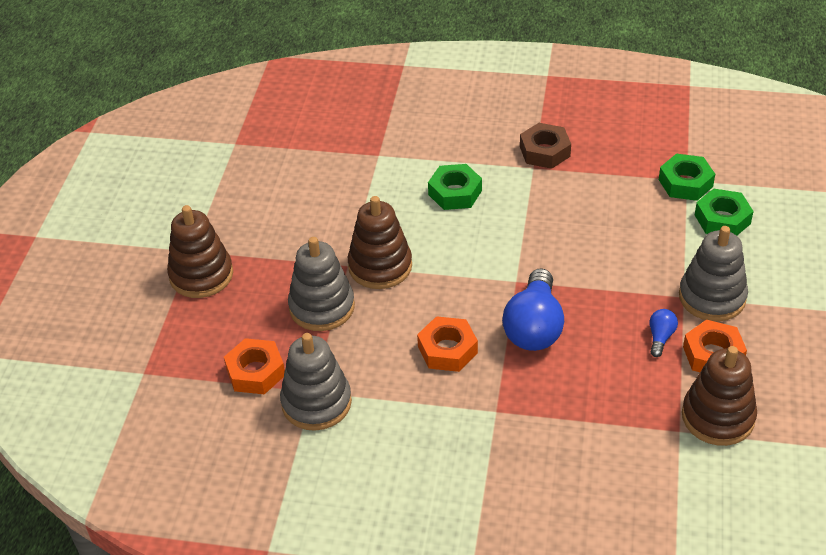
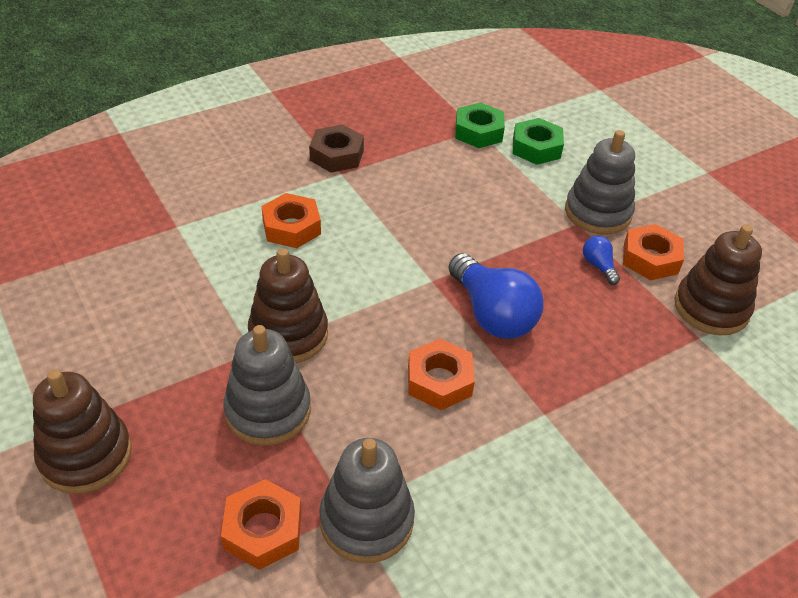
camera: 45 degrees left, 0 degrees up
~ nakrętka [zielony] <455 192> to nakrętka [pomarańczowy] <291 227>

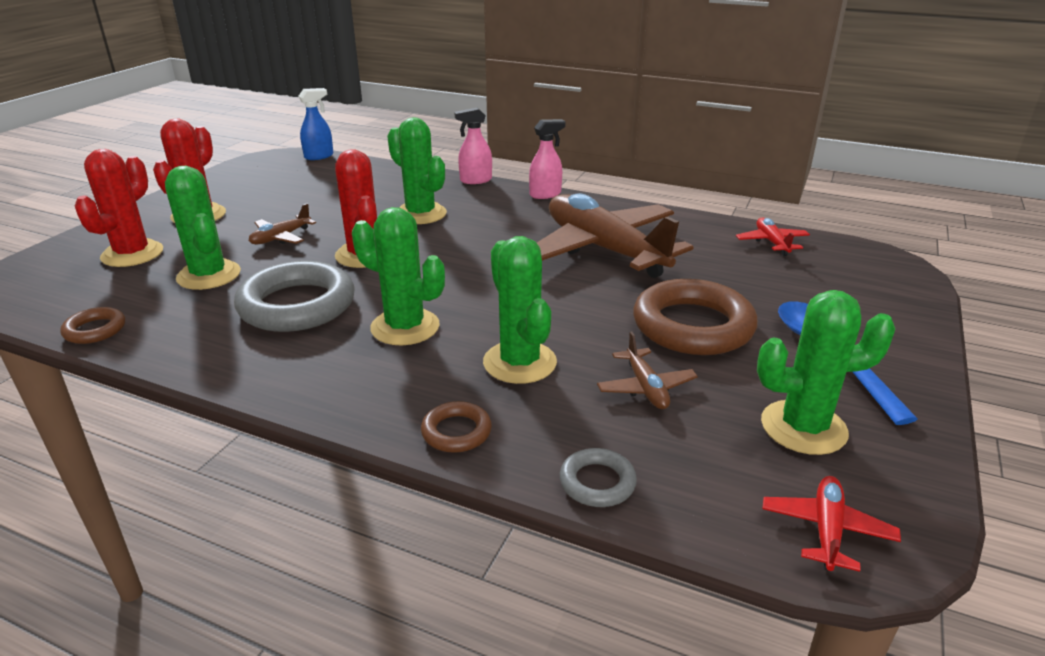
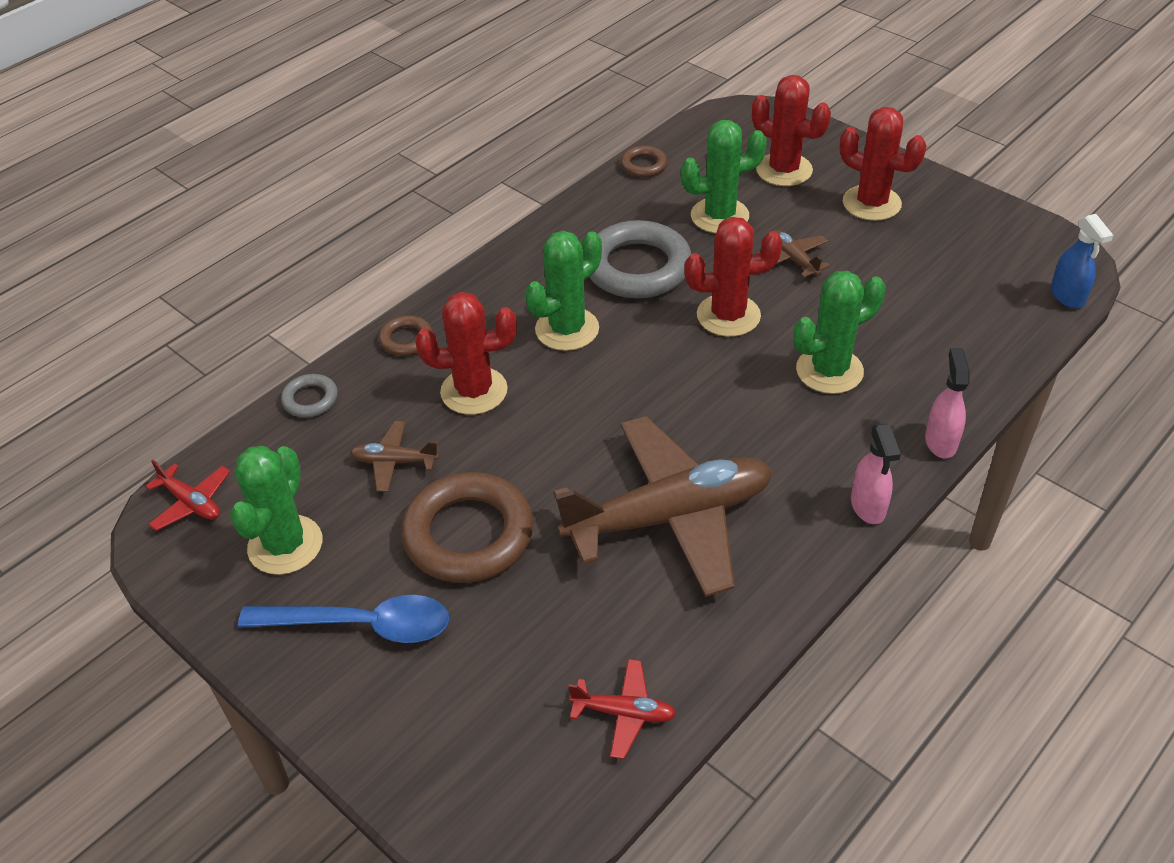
camera: 110 degrees right, 15 degrees up
~ kaktus [zielony] <519 362> to kaktus [czerwony] <474 391>

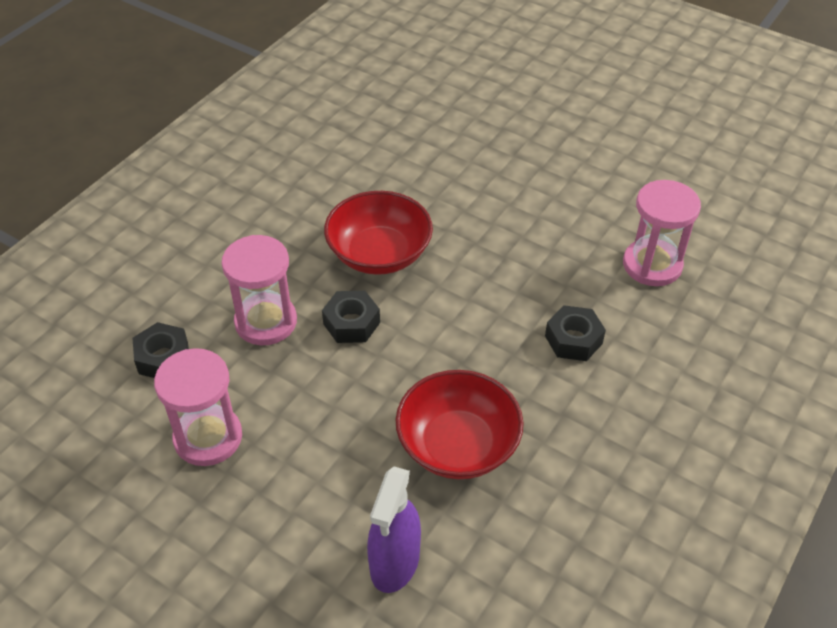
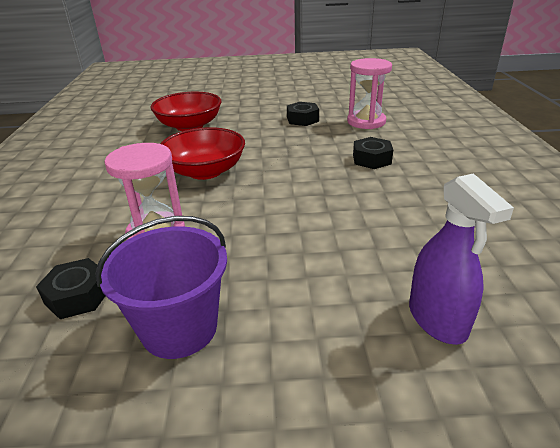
camera: 35 degrees left, 15 degrees down
~ klepsydra [różowy] <208 437> to wiadro [fioletowy] <179 328>
~ miska [czerwony] <458 445> to <189 126>
~ nakrętka [czarny] <351 323> to <302 119>

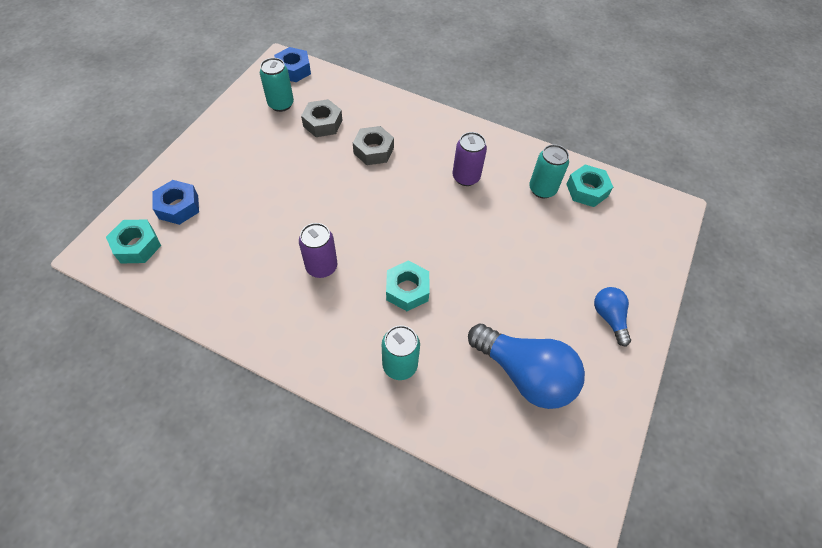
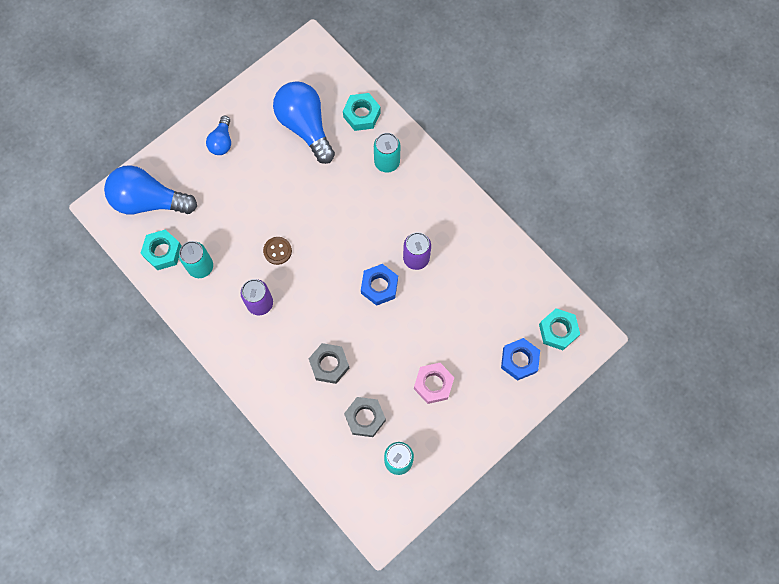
camera: 155 degrees left, 15 degrees up
+ żarówka [niebieski] <149 201>
+ guzik [brązowy] <277 251>
~ nakrętka [turkusowy] <407 289> to <361 115>
~ nakrętka [niebieski] <293 70> to <379 286>
+ nakrętka [różowy] <433 384>

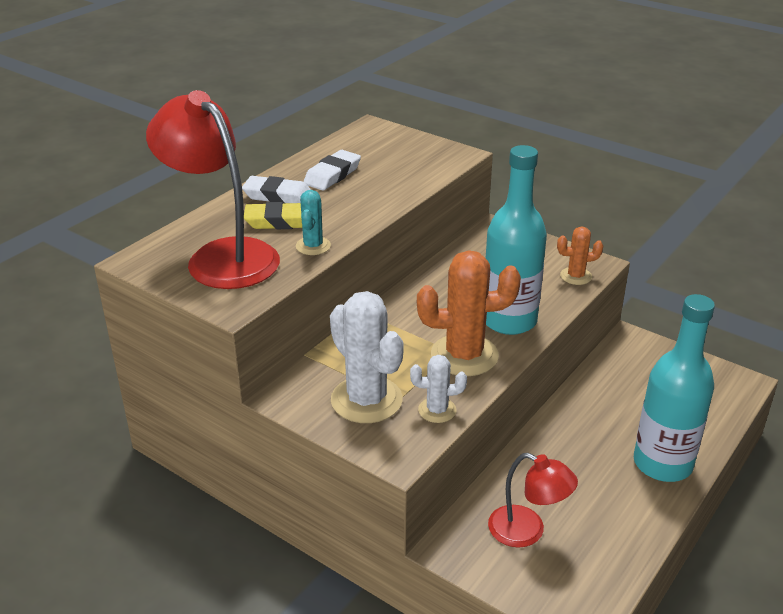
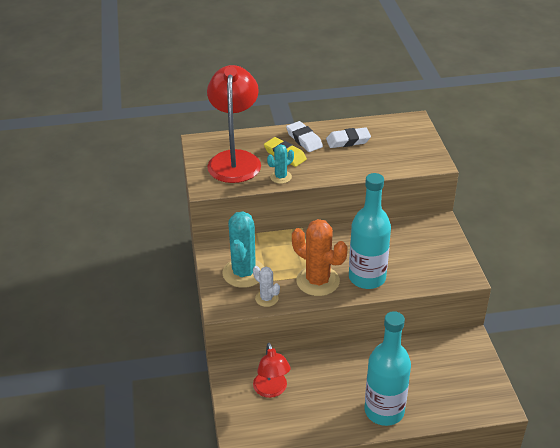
camera: 45 degrees right, 5 degrees up
~ kaktus [biały] <366 400> to kaktus [turkusowy] <243 273>
- kaktus [pomarańczowy] <576 276>

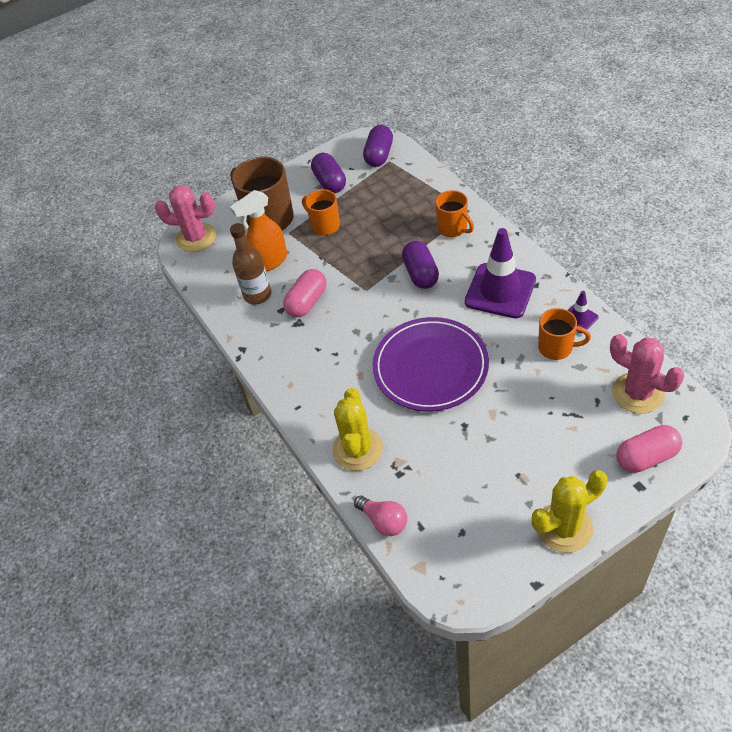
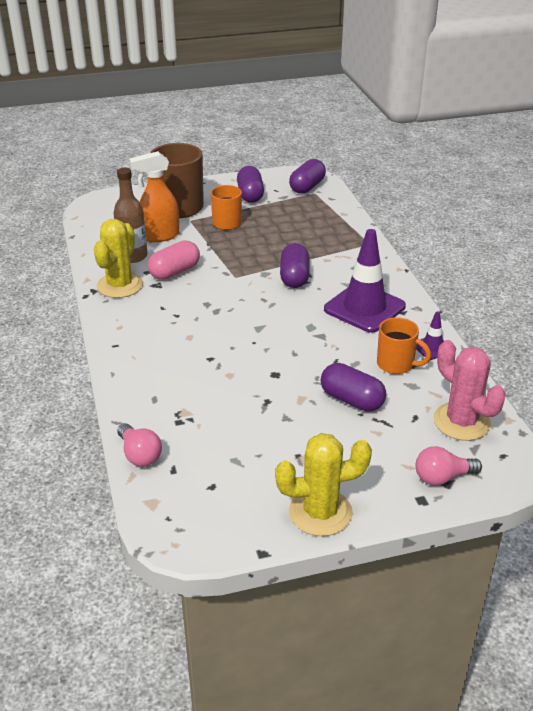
camera: 10 degrees right, 15 degrees down
~ kaktus [żółty] <357 449> to <120 285>
+ kapsułka [fioletowy] <352 400>
~ kapsułka [różowy] <646 457> to żarówka [różowy] <442 477>
- kaktus [różowy] <196 238>
- talerz [fioletowy] <430 367>
- kubek [pomarańczowy] <453 228>

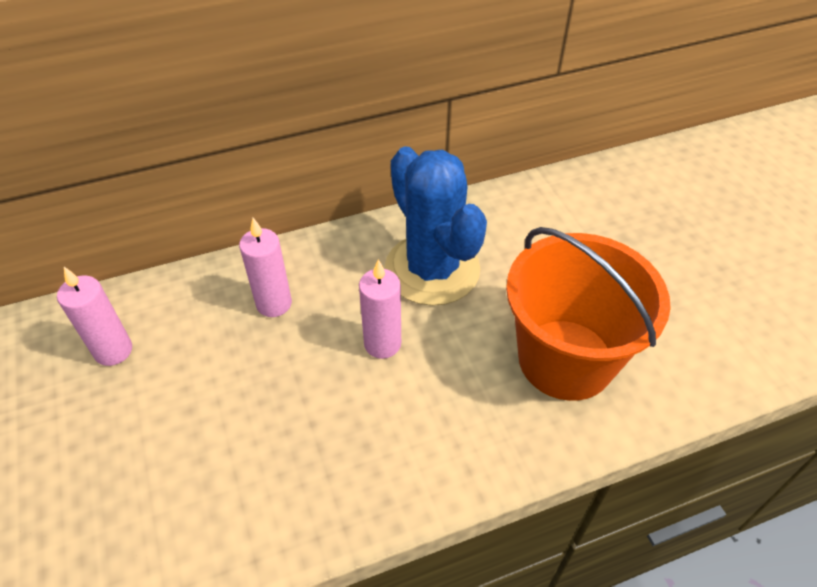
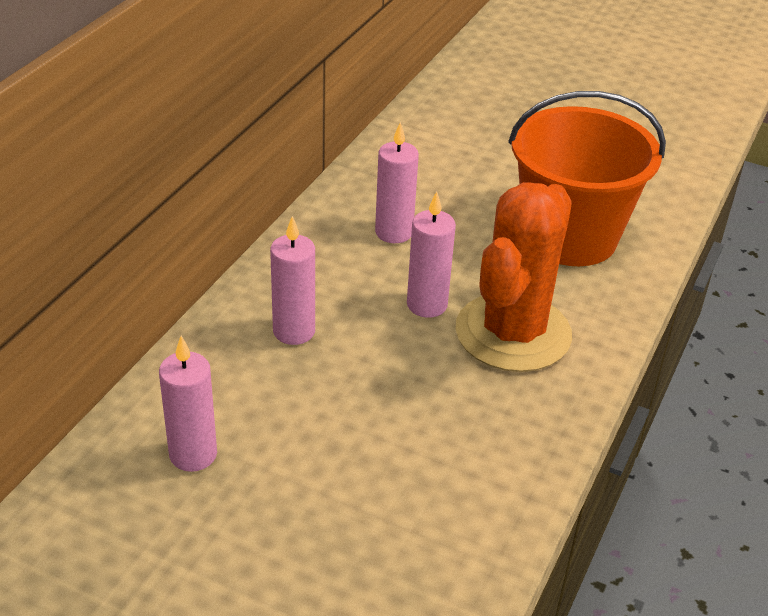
camera: 45 degrees left, 10 degrees down
~ kaktus [niebieski] <432 269> to świeca [różowy] <394 232>
+ kaktus [pomarańczowy] <513 333>

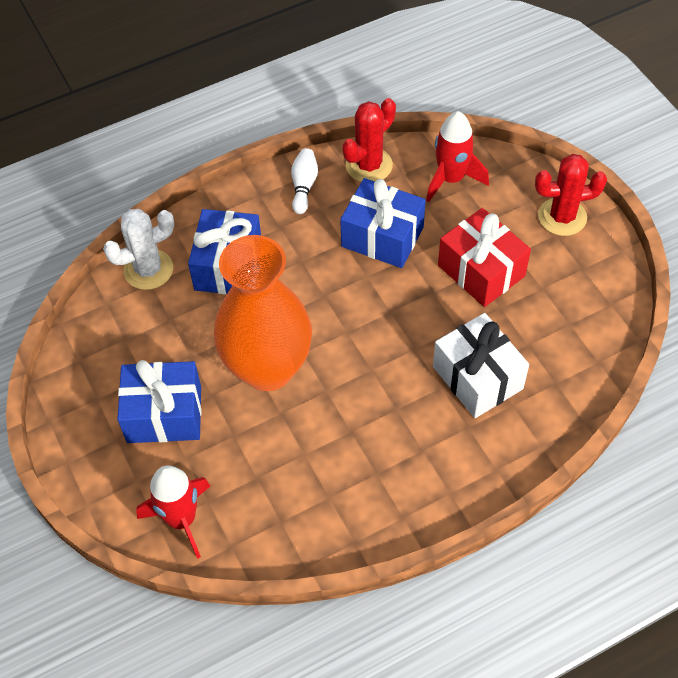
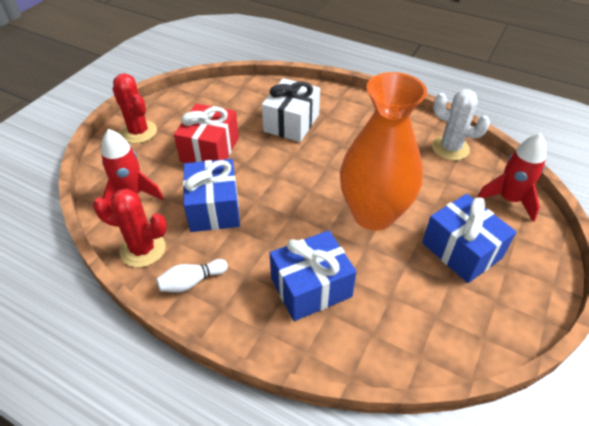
camera: 125 degrees left, 10 degrees down
~ kaktus [biały] <148 270> to <450 148>

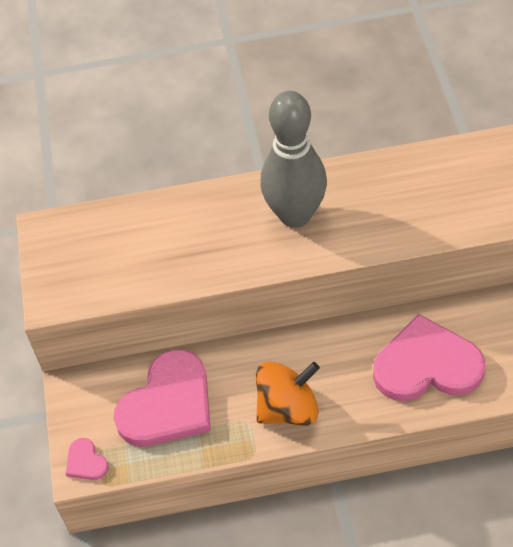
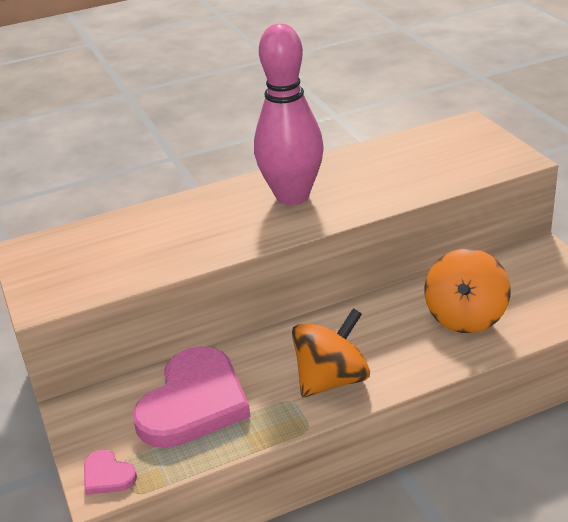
camera: 15 degrees left, 20 degrees down
~ kręgiel [szary] <295 215> to kręgiel [różowy] <292 196>
~ serce [różowy] <426 365> to bączek [pomarańczowy] <465 317>

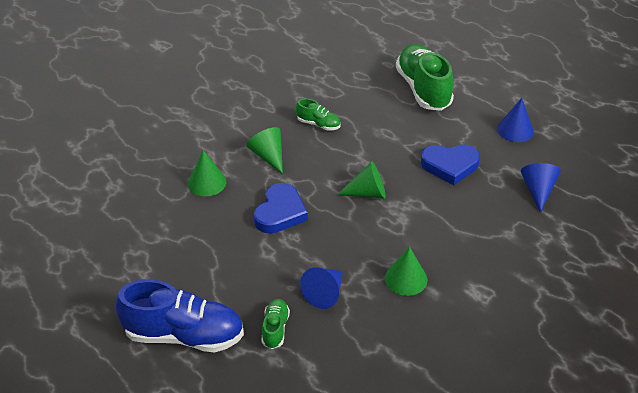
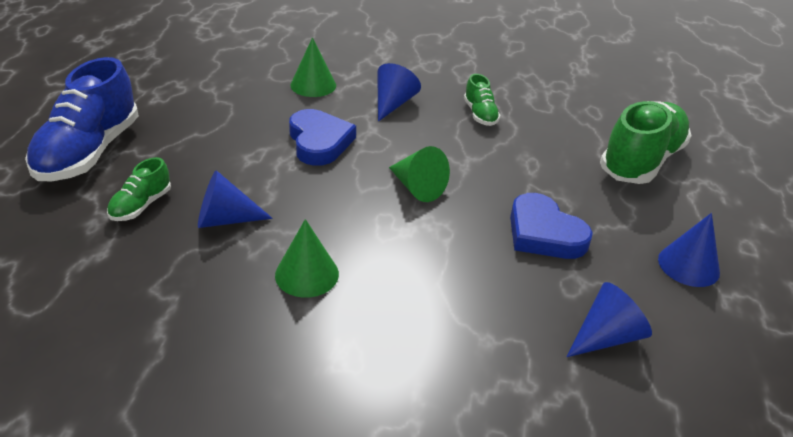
camera: 50 degrees right, 5 degrees down
~ but [niebieski] <184 335> = <89 152> 45 degrees clockwise
~ but [zielony] <275 329> = <141 205> 150 degrees clockwise
~ serce [niebieski] <280 212> = <319 142> 90 degrees counterclockwise
~ stożek [zielony] <268 156> to stożek [niebieski] <393 104>

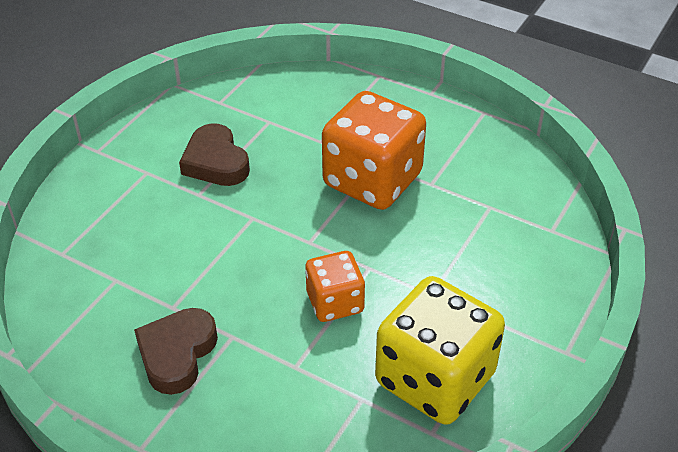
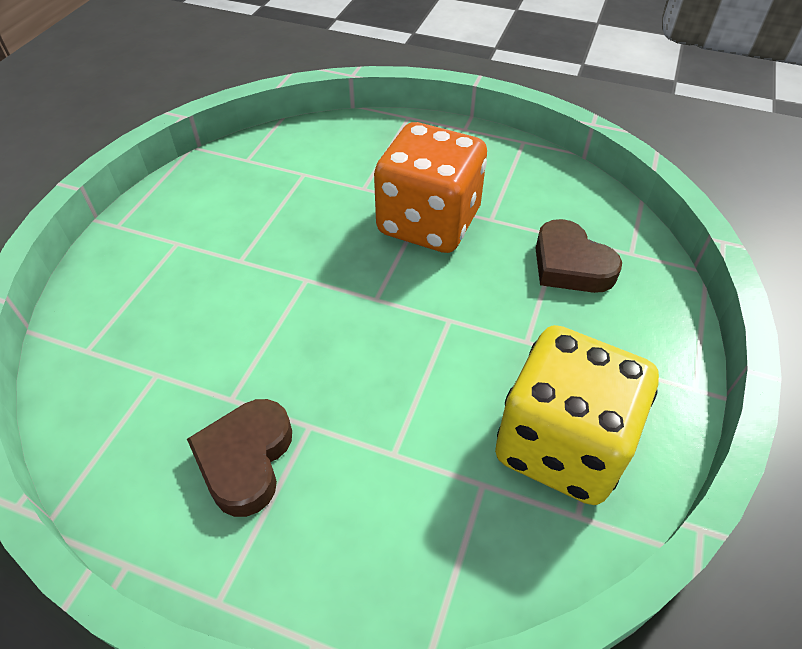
camera: 10 degrees left, 5 degrees up
~ serce [brązowy] <216 162> to <570 265>
- kostka do gry [pomarańczowy] <335 302>

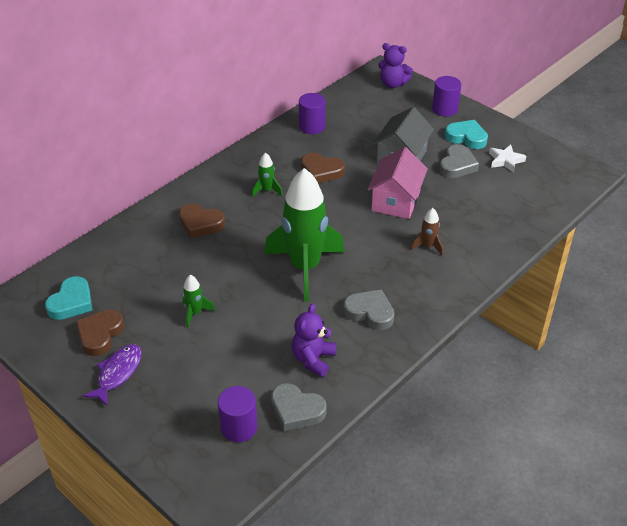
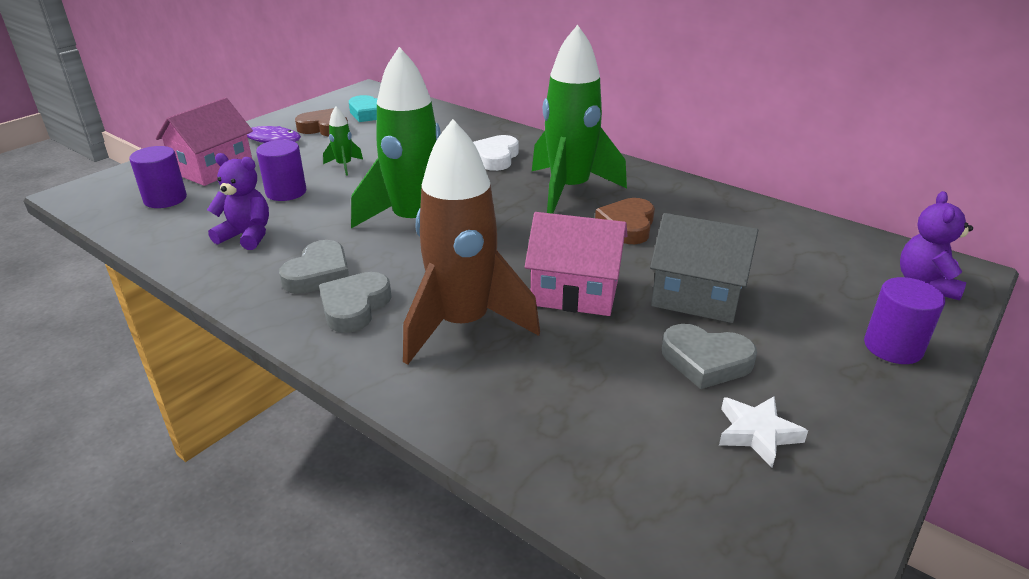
camera: 85 degrees right, 10 degrees down
+ domek [różowy] <213 169>
~ walec [fioletowy] <312 126> to <286 192>
~ serce [szary] <296 410> to <354 306>
~ rakieta [brązowy] <428 246> = <463 325> x2.43
~ serce [brązowy] <201 223> to serce [biały] <495 157>
~ rakieta [zielony] <267 190> = <569 190> x2.43
- serce [turkusowy] <466 137>

